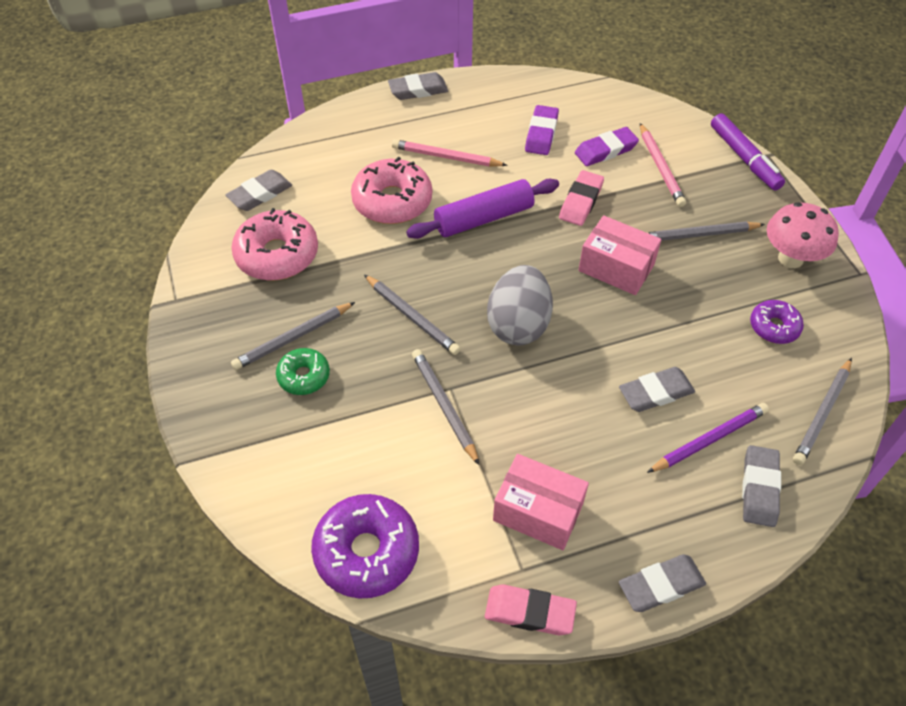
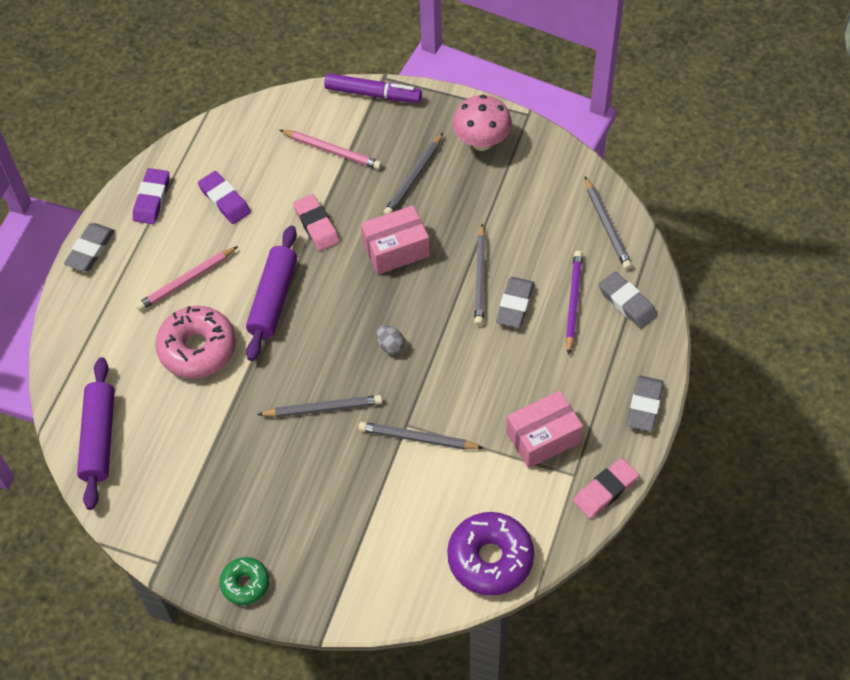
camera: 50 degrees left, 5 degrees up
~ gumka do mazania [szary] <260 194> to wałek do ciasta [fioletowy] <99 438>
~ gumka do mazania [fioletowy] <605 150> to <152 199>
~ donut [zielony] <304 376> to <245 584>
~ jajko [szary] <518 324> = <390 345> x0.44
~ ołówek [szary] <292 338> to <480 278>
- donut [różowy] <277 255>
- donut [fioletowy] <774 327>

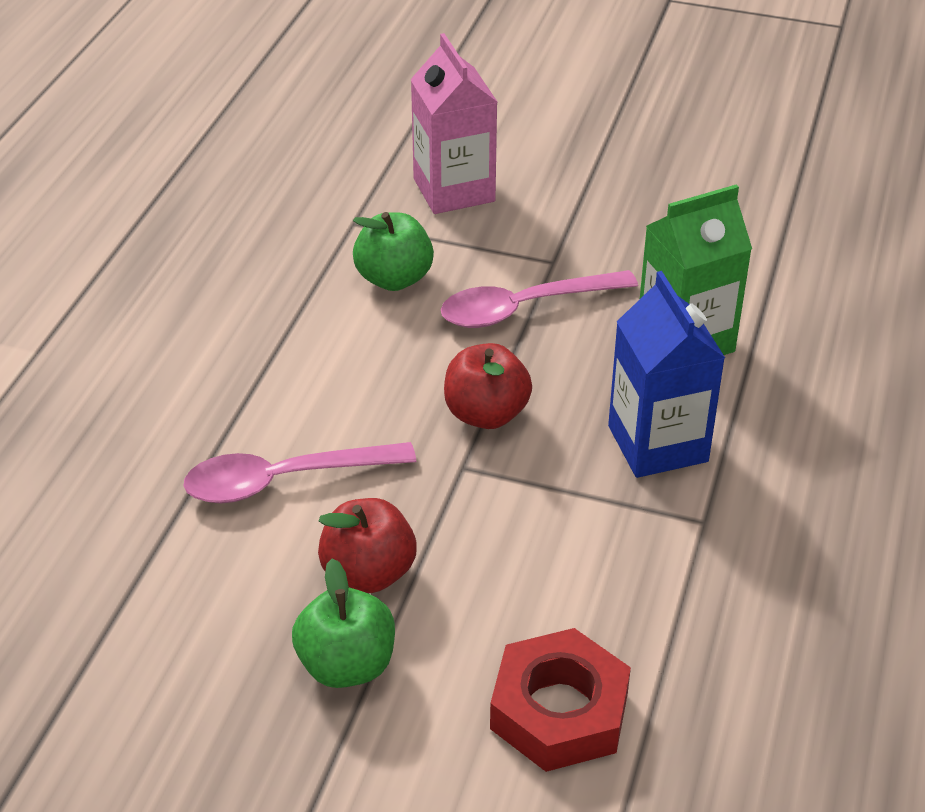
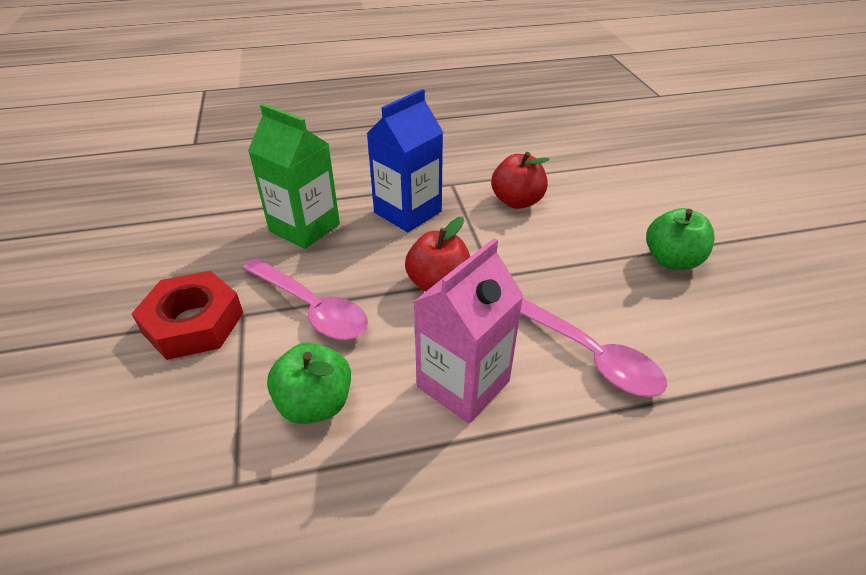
camera: 120 degrees left, 0 degrees up
~ nakrętka [czerwony] <559 710> to <193 323>
~ karton mleka [różowy] <454 190> to <463 384>
~ jabłko [czerwony] <368 573> to <517 201>

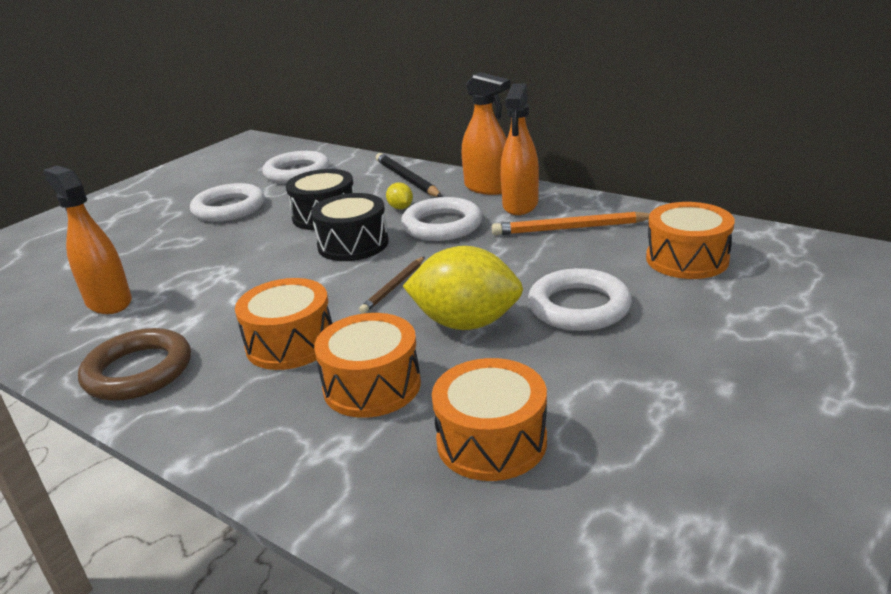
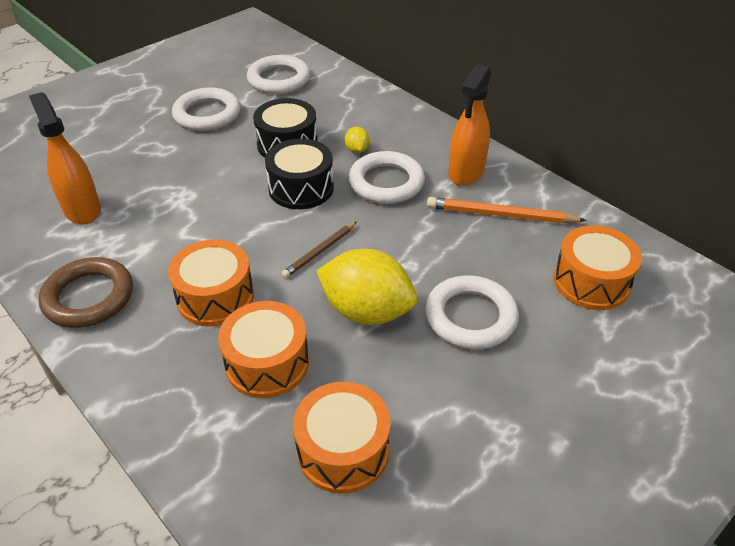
camera: 10 degrees right, 15 degrees up
- ołówek [czarny] <407 179>
- spryskiwacz [pomarańczowy] <487 188>

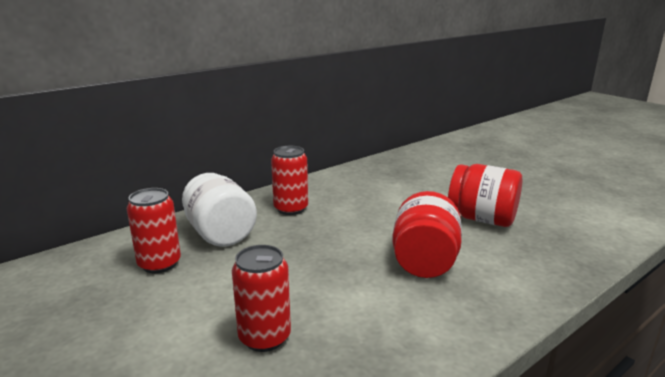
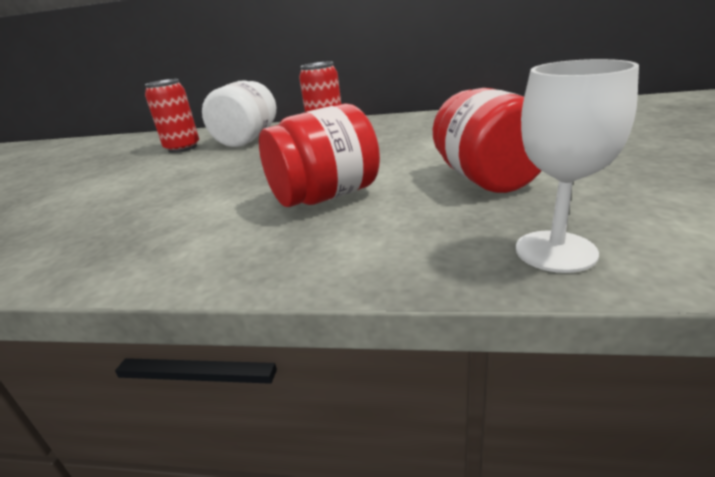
camera: 50 degrees right, 5 degrees up
+ kielich [biały] <555 251>
- puszka [czerwony] <264 337>

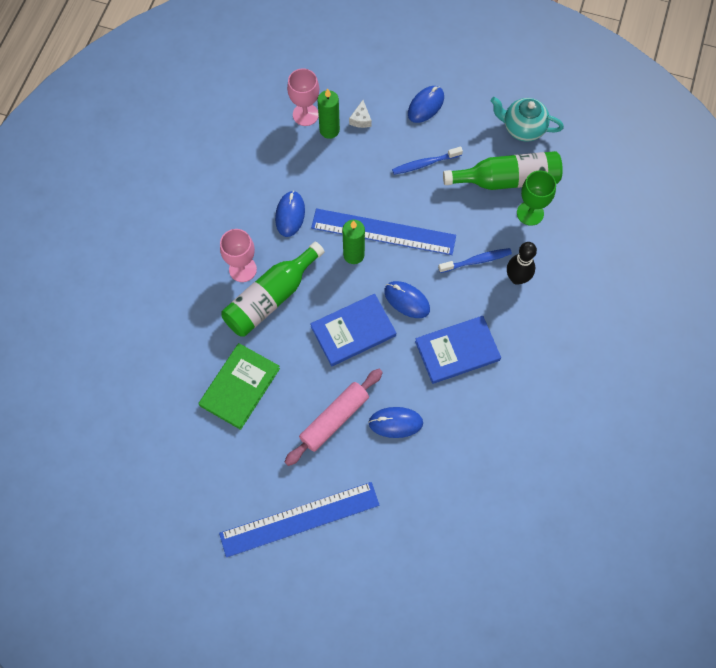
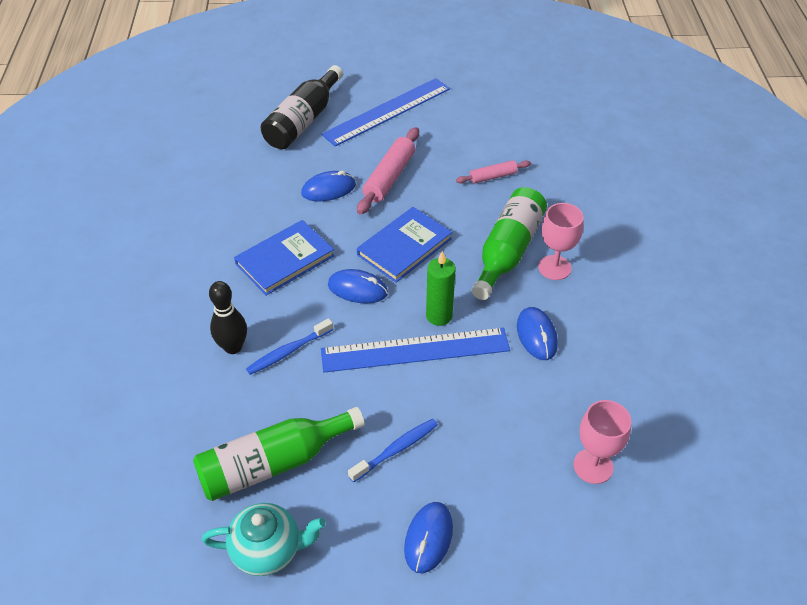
camera: 160 degrees right, 20 degrees down
+ butelka [czarny] <303 121>
~ książka [zielony] <240 387> to wałek do ciasta [różowy] <493 176>
- świeca [zielony] <329 130>
- ser [biały] <361 119>
- kielich [zielony] <530 213>

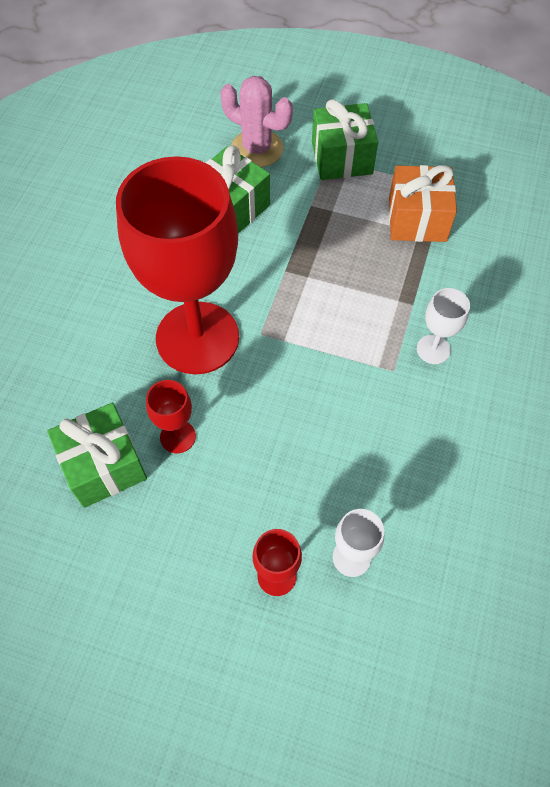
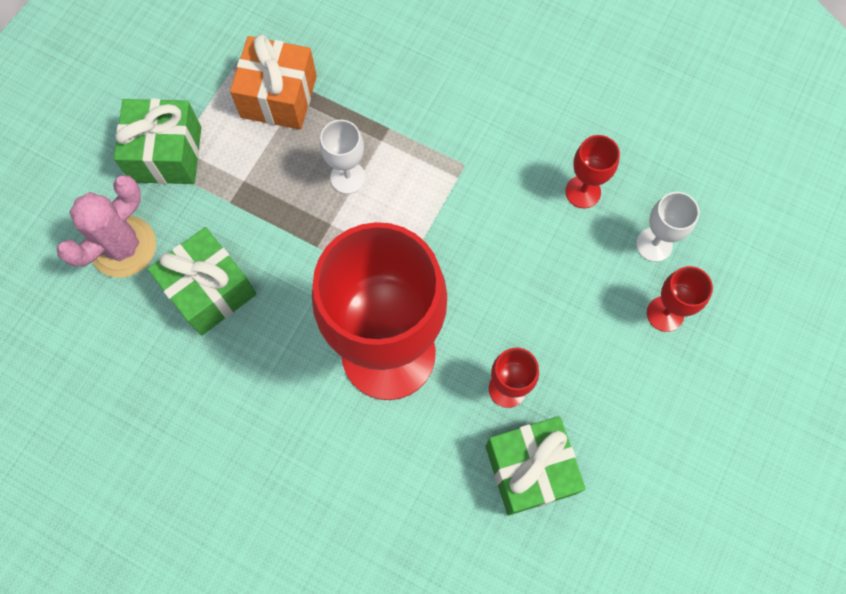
camera: 80 degrees left, 10 degrees up
~ kielich [biały] <433 349> to <348 177>
+ kielich [czerwony] <583 192>

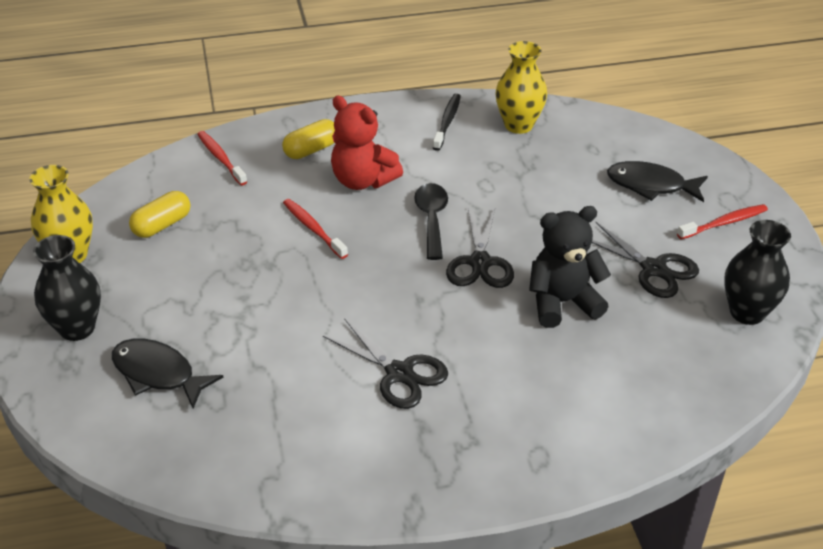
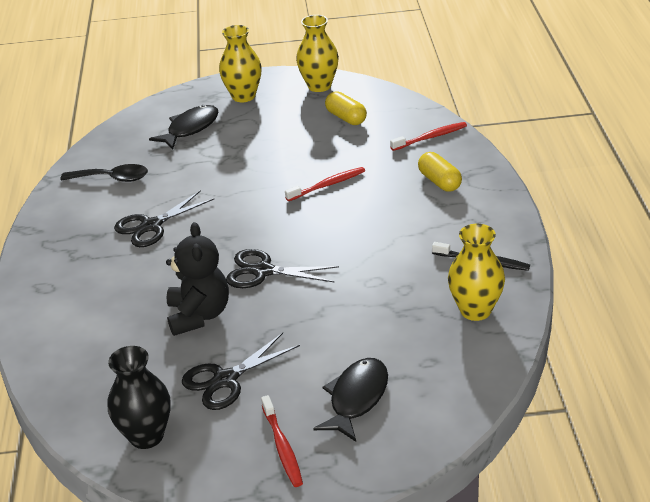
camera: 100 degrees right, 5 degrees down
~ łyżka [czarny] <432 219> to <112 178>
~ wazon [czarny] <77 328> to wazon [żółty] <243 96>
- miś [czerwony] <363 180>

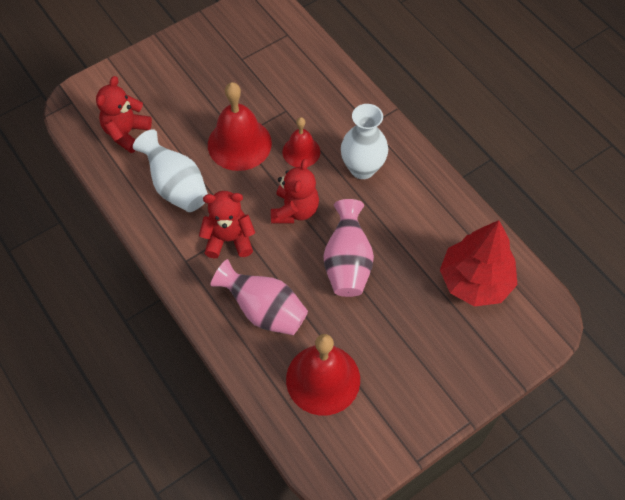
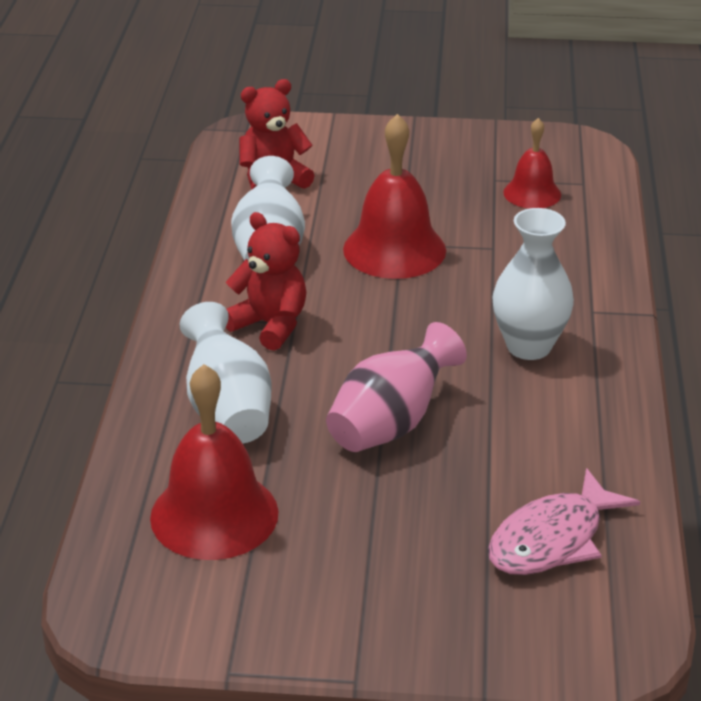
camera: 40 degrees right, 25 degrees down
~ wazon [różowy] <264 310> to wazon [biały] <227 410>
~ drzewko [czerwony] <475 281> to ryba [różowy] <552 539>
~ dzwonek [czerwony] <301 151> to <532 193>
- miś [czerwony] <295 210>

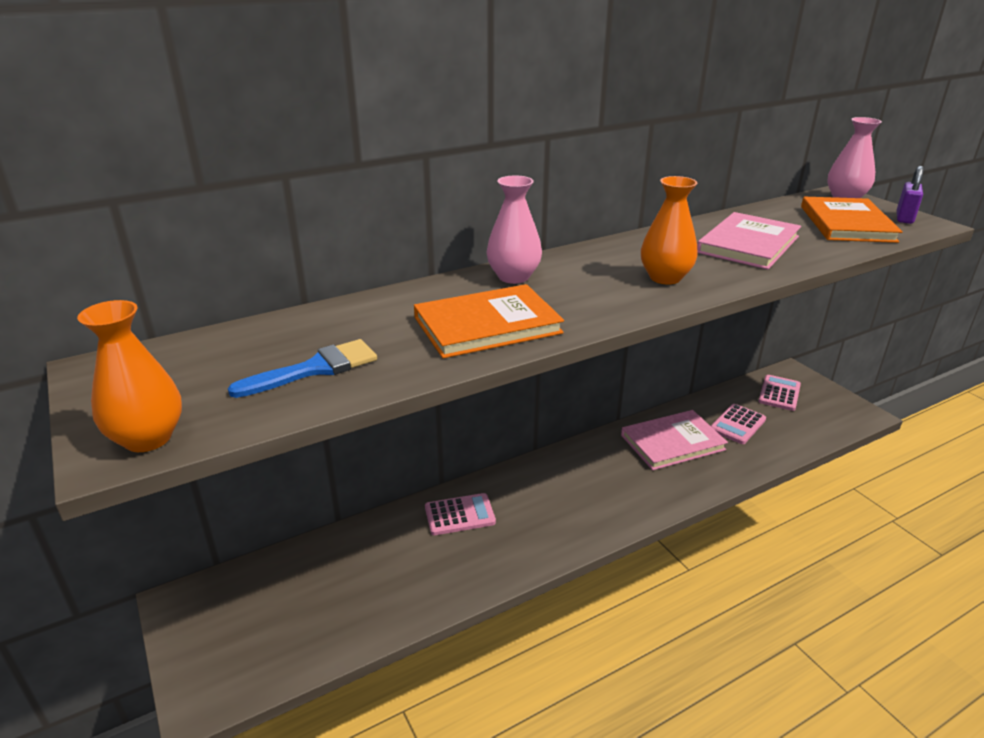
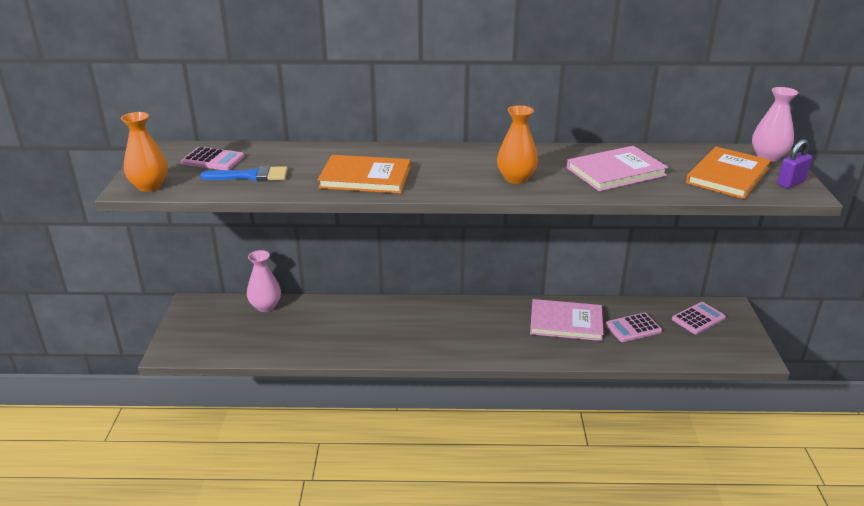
camera: 30 degrees right, 0 degrees up
~ kalkulator [różowy] <459 515> to <213 160>
~ wazon [różowy] <513 277> to <265 306>

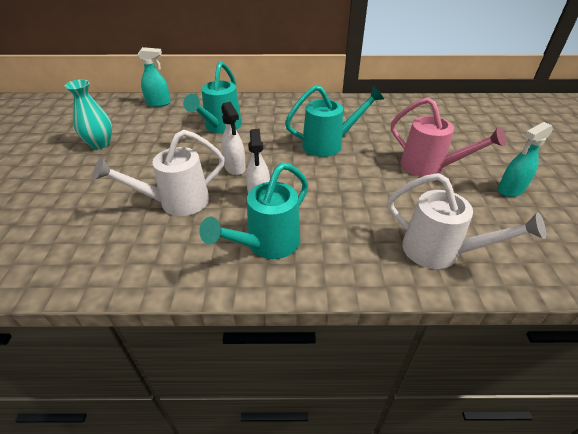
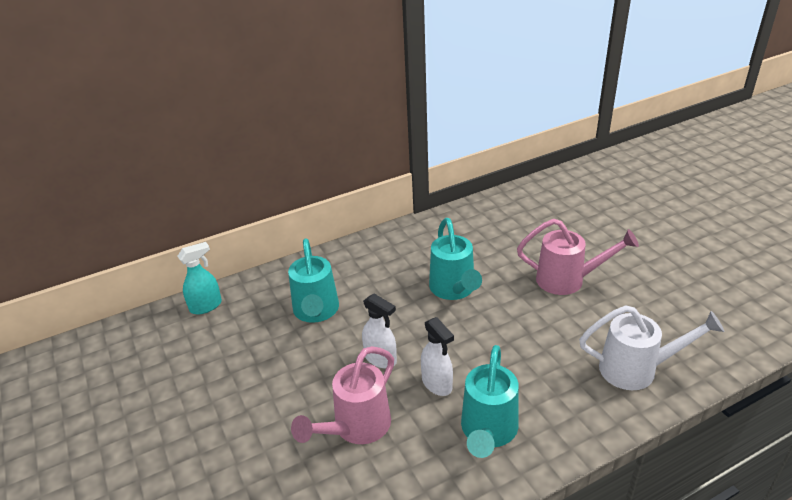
camera: 25 degrees left, 5 degrees down
~ konewka [biały] <176 202> to konewka [różowy] <356 427>
~ konewka [turkusowy] <328 144> = <454 290> 120 degrees clockwise
- wazon [turkusowy] <100 144>
- spryskiwacz [turkusowy] <510 190>

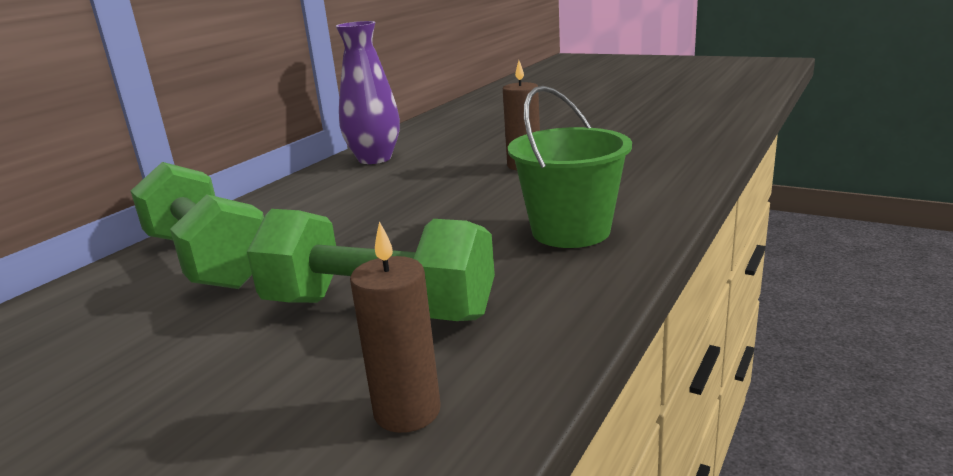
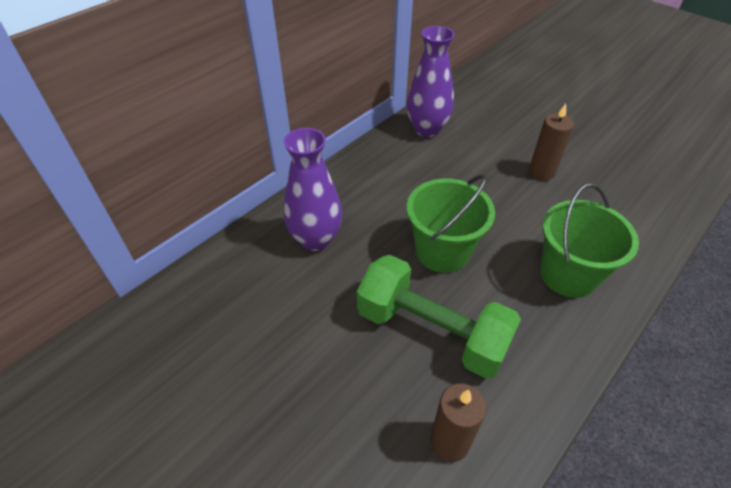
camera: 10 degrees right, 25 degrees up
~ hantel [zielony] <208 260> to wazon [fioletowy] <315 239>
+ wiadro [zielony] <442 251>

